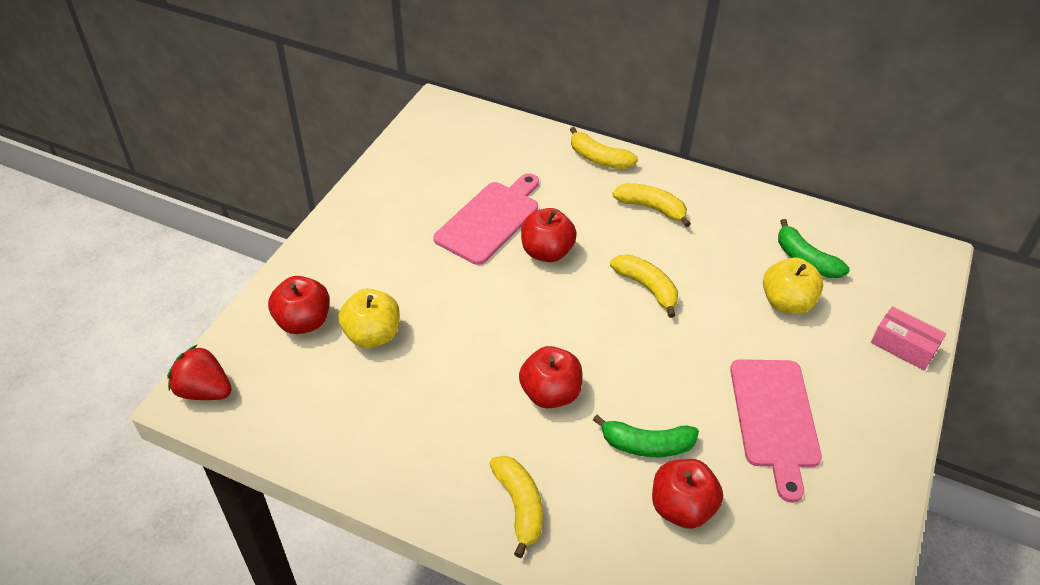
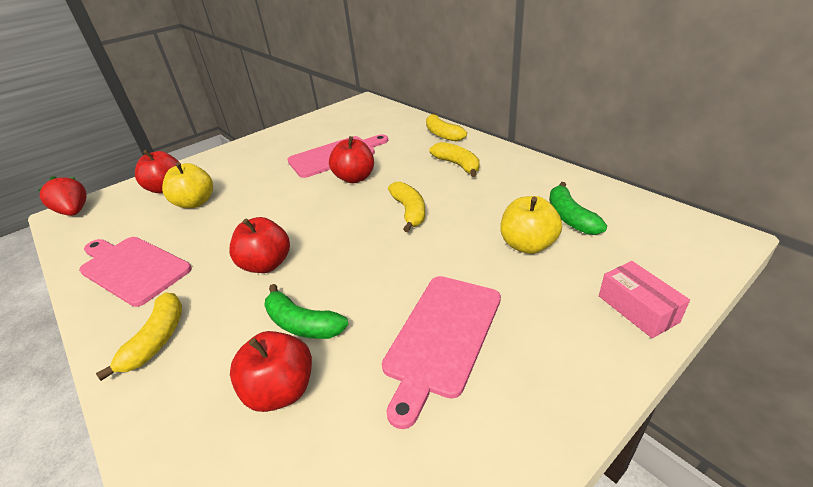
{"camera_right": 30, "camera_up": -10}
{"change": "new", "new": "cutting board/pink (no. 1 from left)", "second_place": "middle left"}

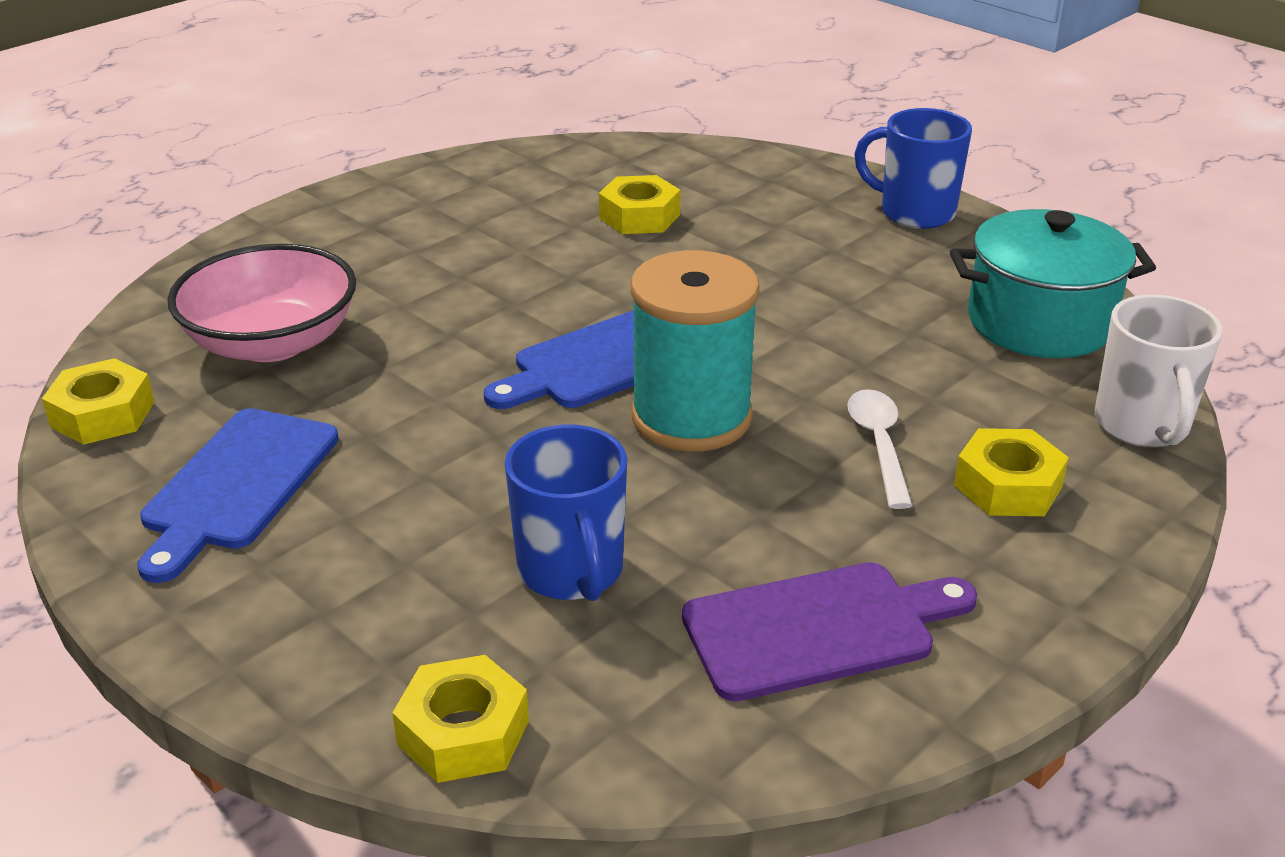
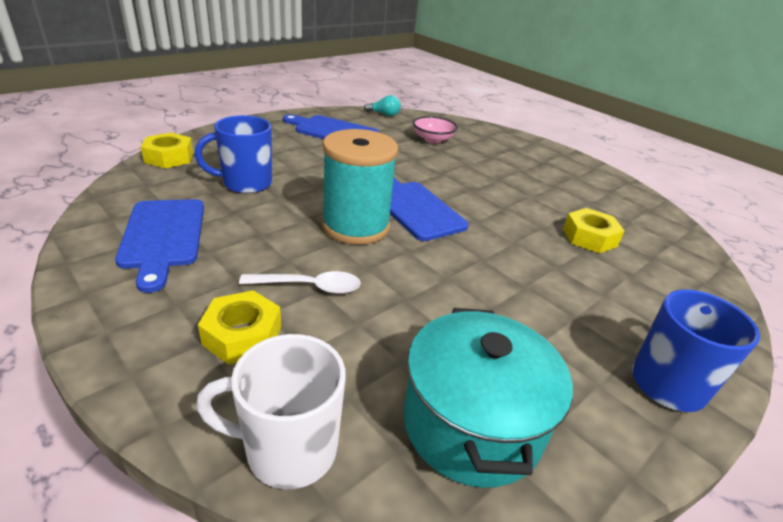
{"camera_right": 90, "camera_up": 0}
{"change": "swapped", "old": "nut/yellow (no. 1 from left)", "new": "light bulb/turquoise", "first_place": "middle left", "second_place": "top centre"}
{"change": "repainted", "old": "cutting board/purple", "new": "cutting board/blue (no. 1 from left)", "first_place": "bottom centre", "second_place": "middle left"}
{"change": "scaled", "old": "bowl/pink", "first_place": "middle left", "second_place": "top centre", "factor": 0.58}

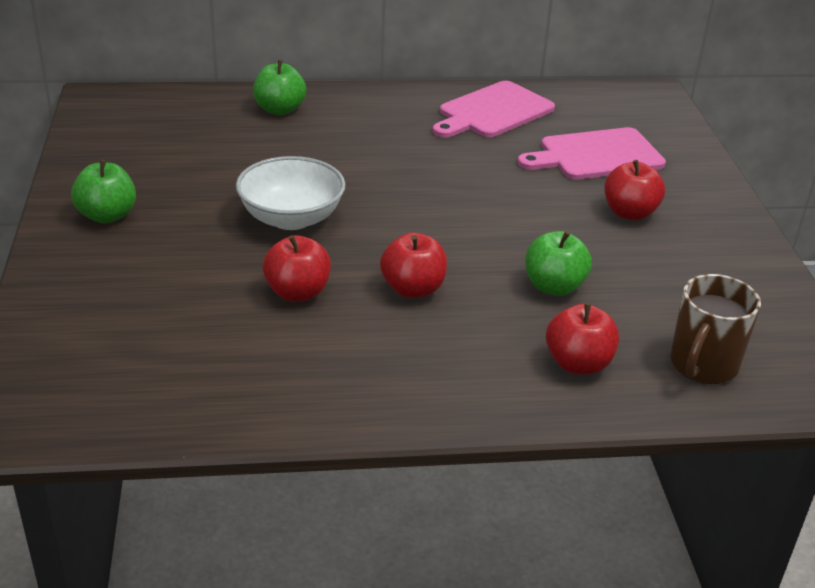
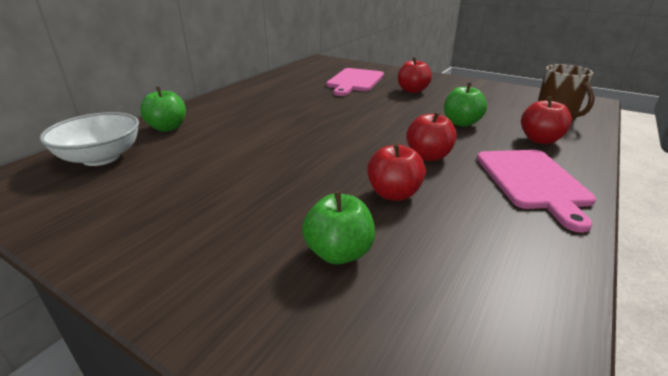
{"camera_right": -50, "camera_up": -5}
{"change": "shifted", "old": "apple/green (no. 1 from left in the first image)", "new": "apple/green (no. 2 from left)", "first_place": "top left", "second_place": "centre"}
{"change": "shifted", "old": "bowl/white", "first_place": "top centre", "second_place": "middle left"}
{"change": "shifted", "old": "cutting board/pink (no. 1 from left in the first image)", "new": "cutting board/pink (no. 2 from left)", "first_place": "top centre", "second_place": "middle right"}

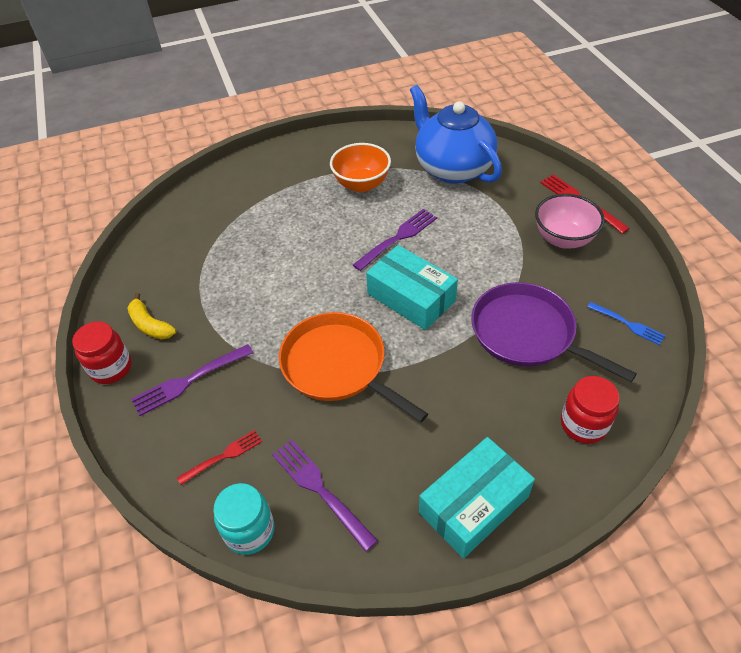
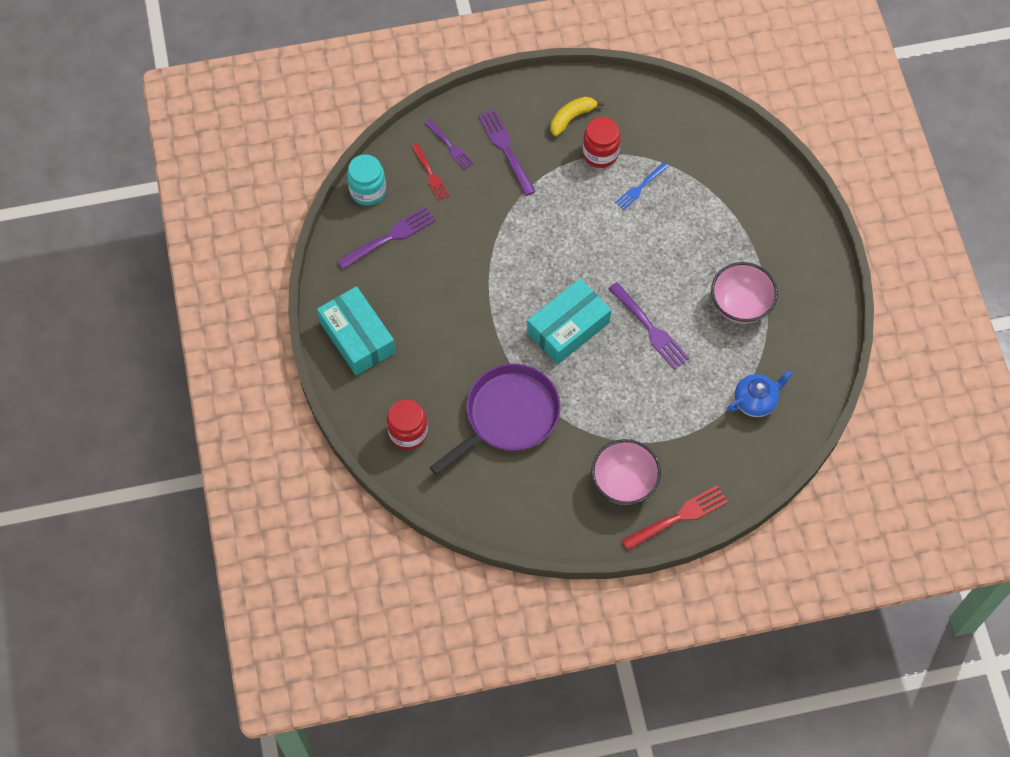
{"camera_right": 95, "camera_up": 15}
{"change": "gone", "old": "pan/orange", "first_place": "centre"}
{"change": "new", "new": "fork/purple (no. 2 from left)", "second_place": "top centre"}
{"change": "shifted", "old": "jar/red (no. 1 from left in the first image)", "new": "jar/red (no. 2 from left)", "first_place": "middle left", "second_place": "top centre"}
{"change": "shifted", "old": "fork/blue", "first_place": "middle right", "second_place": "top centre"}
{"change": "repainted", "old": "bowl/orange", "new": "bowl/pink (no. 2 from left)", "first_place": "top centre", "second_place": "middle right"}
{"change": "scaled", "old": "teapot/blue", "first_place": "top centre", "second_place": "middle right", "factor": 0.49}

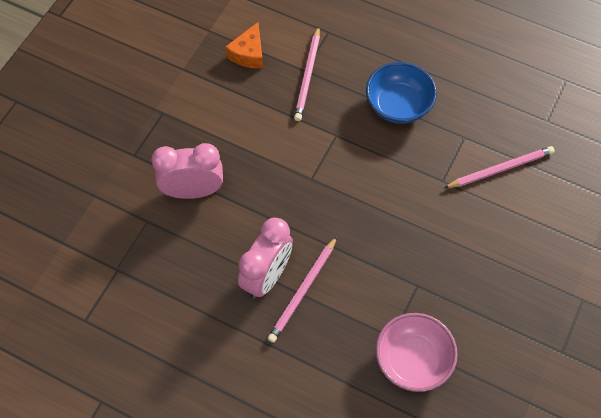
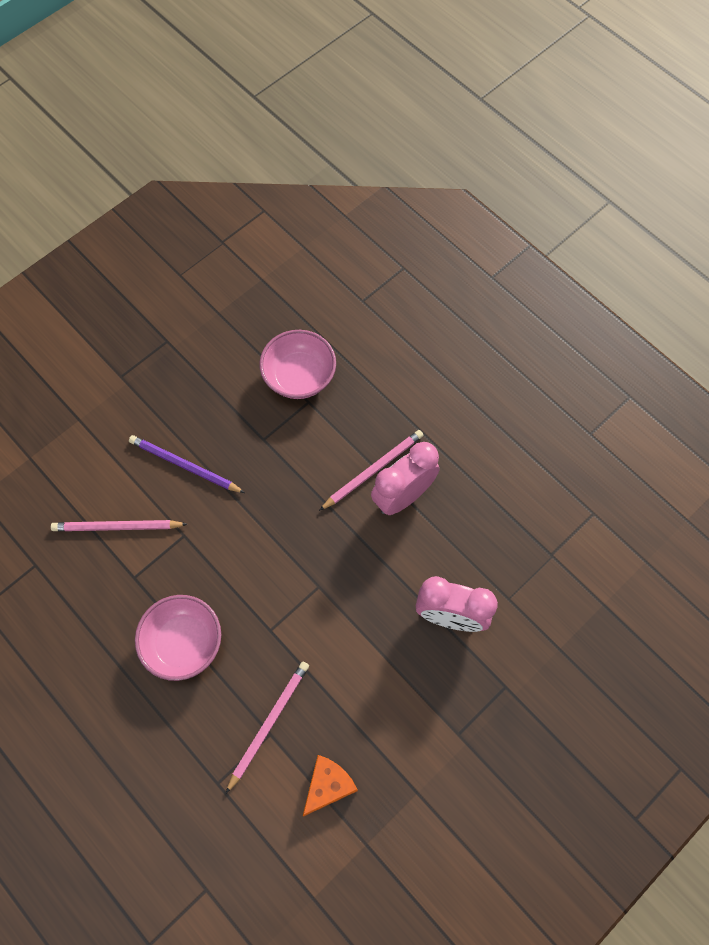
{"camera_right": -160, "camera_up": 5}
{"change": "new", "new": "pencil/purple", "second_place": "middle left"}
{"change": "repainted", "old": "bowl/blue", "new": "bowl/pink (no. 1 from left)", "first_place": "top right", "second_place": "bottom left"}

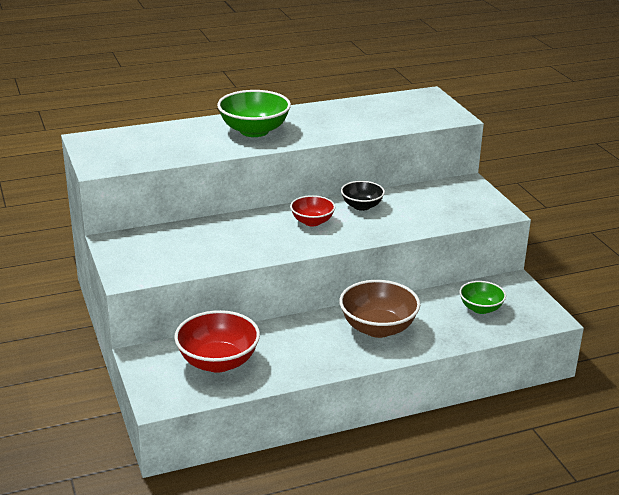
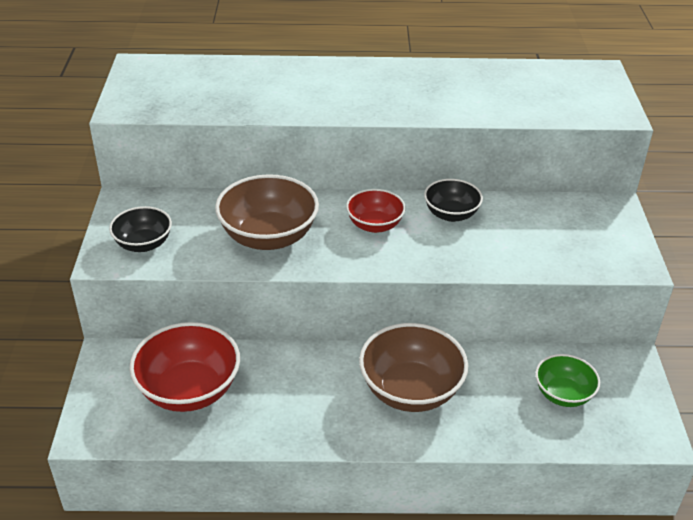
{"camera_right": 20, "camera_up": 10}
{"change": "gone", "old": "bowl/green (no. 1 from left)", "first_place": "top centre"}
{"change": "new", "new": "bowl/black (no. 1 from left)", "second_place": "middle left"}
{"change": "new", "new": "bowl/brown (no. 1 from left)", "second_place": "centre"}

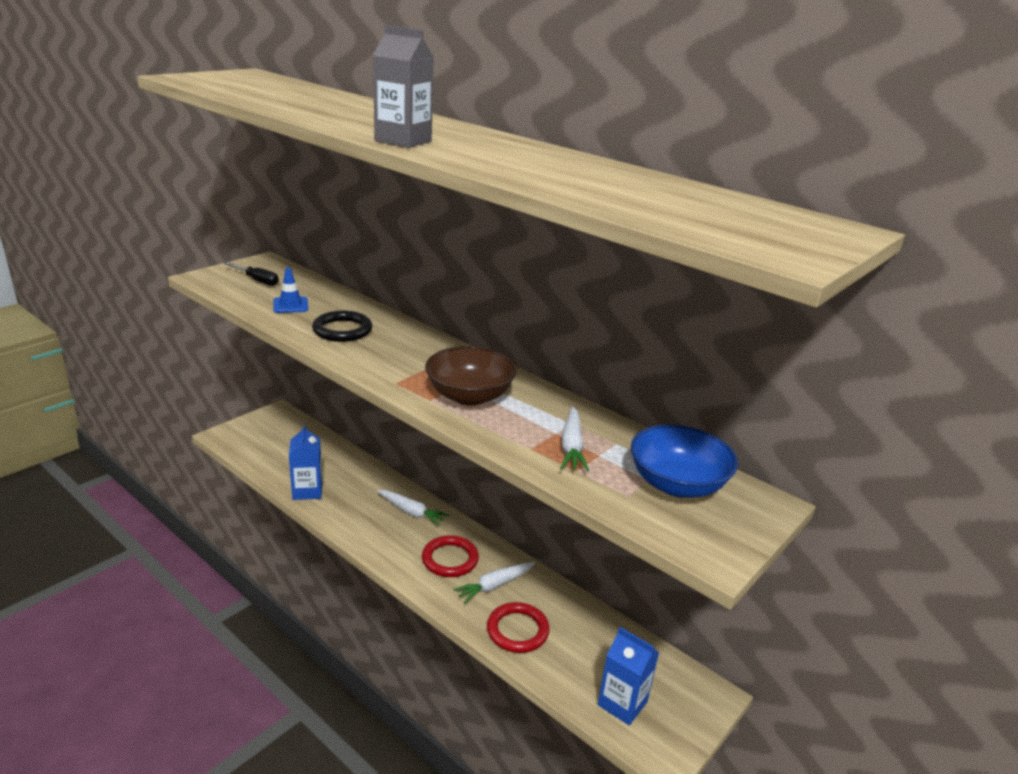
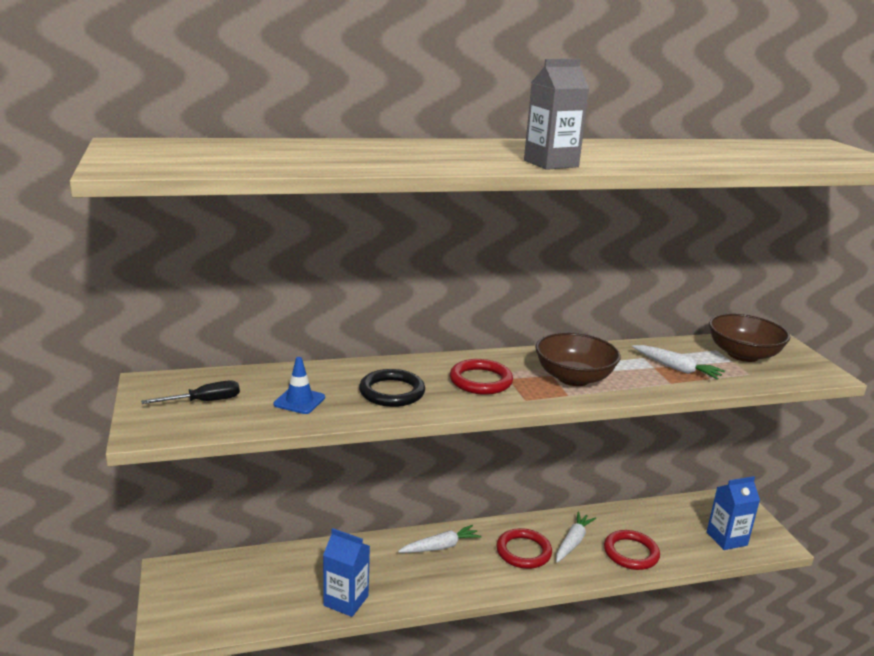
{"camera_right": -55, "camera_up": -5}
{"change": "new", "new": "ring/red (no. 1 from left)", "second_place": "centre"}
{"change": "repainted", "old": "bowl/blue", "new": "bowl/brown (no. 2 from left)", "first_place": "middle right", "second_place": "middle right"}
{"change": "rotated", "old": "carrot/white (no. 2 from left)", "first_place": "bottom centre", "second_place": "bottom centre", "degrees": -150}

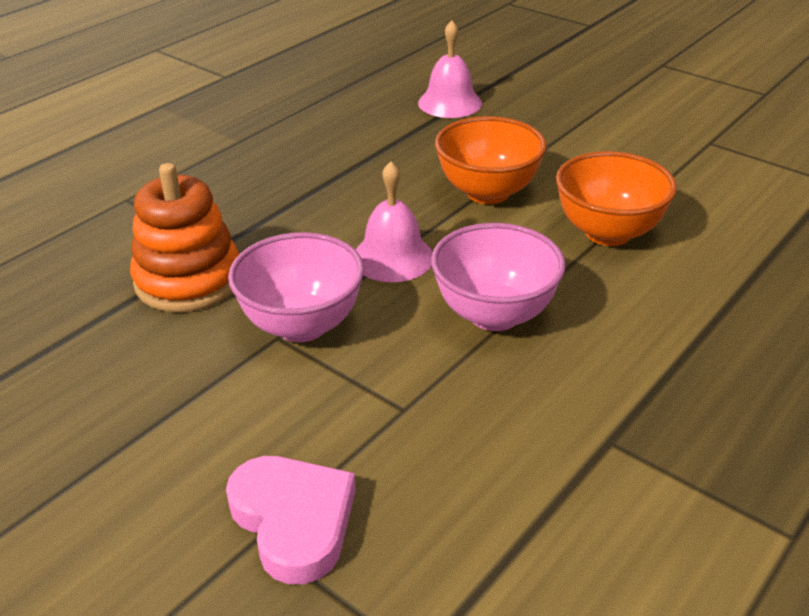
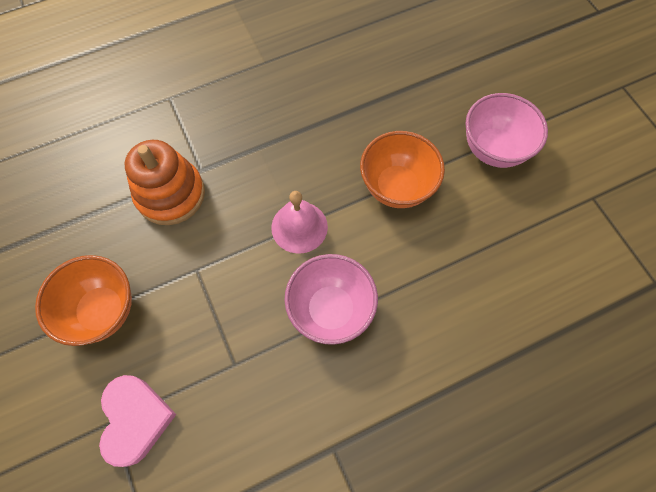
{"camera_right": 25, "camera_up": 30}
{"change": "gone", "old": "bell/pink (no. 2 from left)", "first_place": "top centre"}
{"change": "shifted", "old": "bowl/pink (no. 1 from left in the first image)", "new": "bowl/pink (no. 2 from left)", "first_place": "centre", "second_place": "top right"}
{"change": "shifted", "old": "bowl/orange (no. 2 from left in the first image)", "new": "bowl/orange (no. 1 from left)", "first_place": "top right", "second_place": "middle left"}

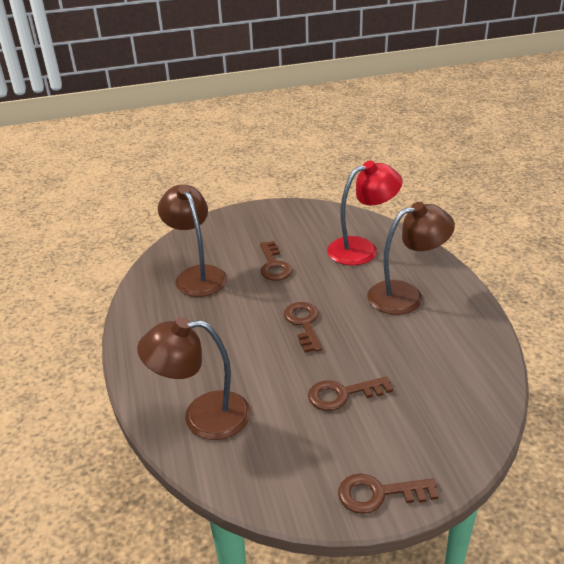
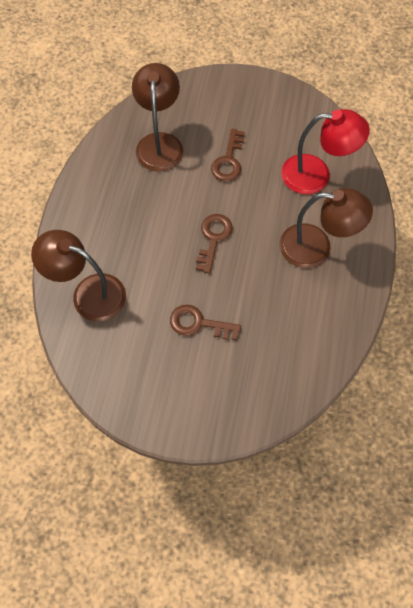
{"camera_right": 25, "camera_up": 30}
{"change": "gone", "old": "key/brown (no. 4 from left)", "first_place": "bottom right"}

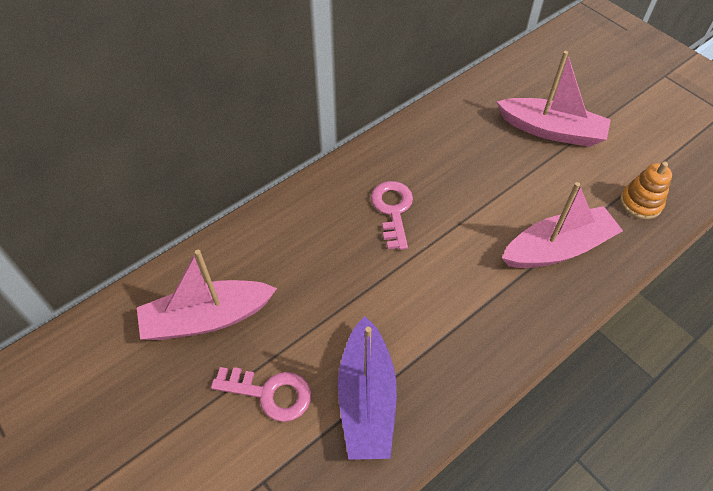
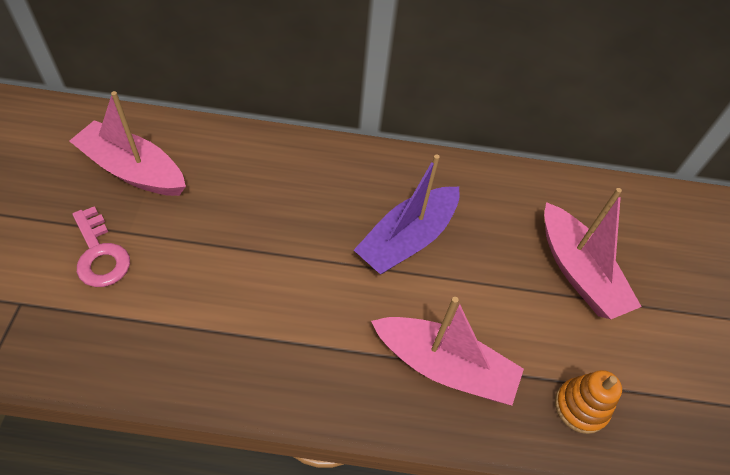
{"camera_right": 40, "camera_up": 0}
{"change": "gone", "old": "key/pink (no. 2 from left)", "first_place": "centre"}
{"change": "shifted", "old": "boat/purple", "first_place": "bottom centre", "second_place": "centre"}

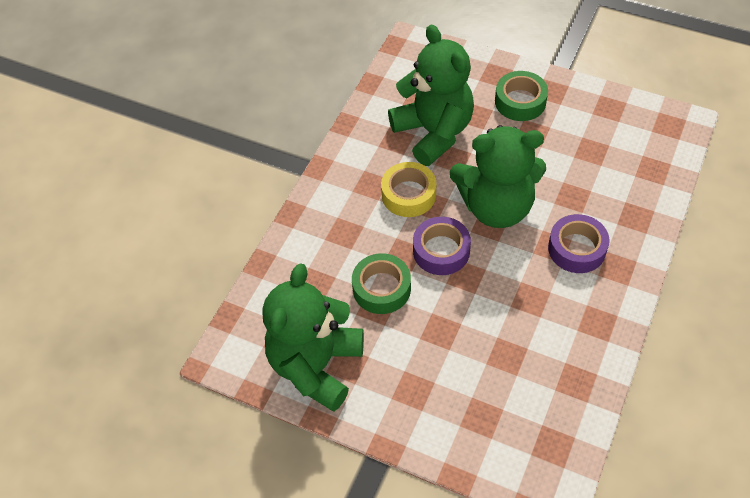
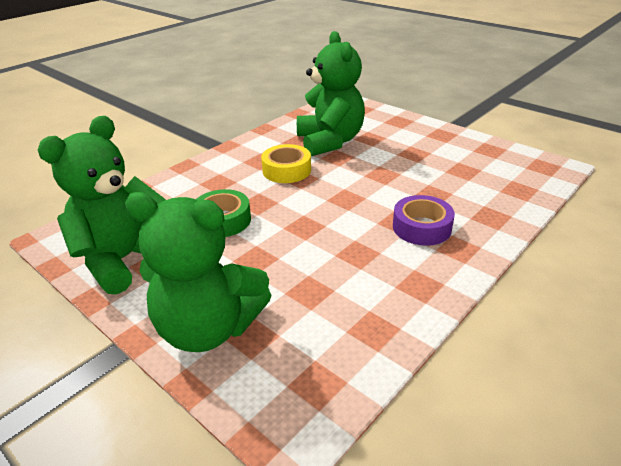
{"camera_right": 15, "camera_up": -20}
{"change": "gone", "old": "tape/purple (no. 1 from left)", "first_place": "centre"}
{"change": "gone", "old": "tape/green (no. 2 from left)", "first_place": "top right"}
{"change": "shifted", "old": "teddy bear/green (no. 3 from left in the first image)", "new": "teddy bear/green (no. 2 from left)", "first_place": "centre", "second_place": "middle left"}

